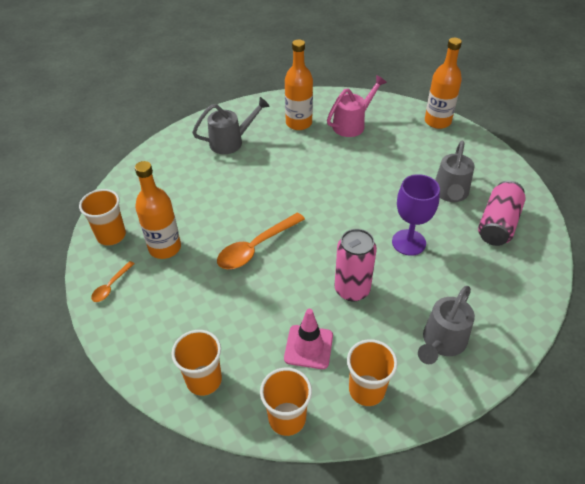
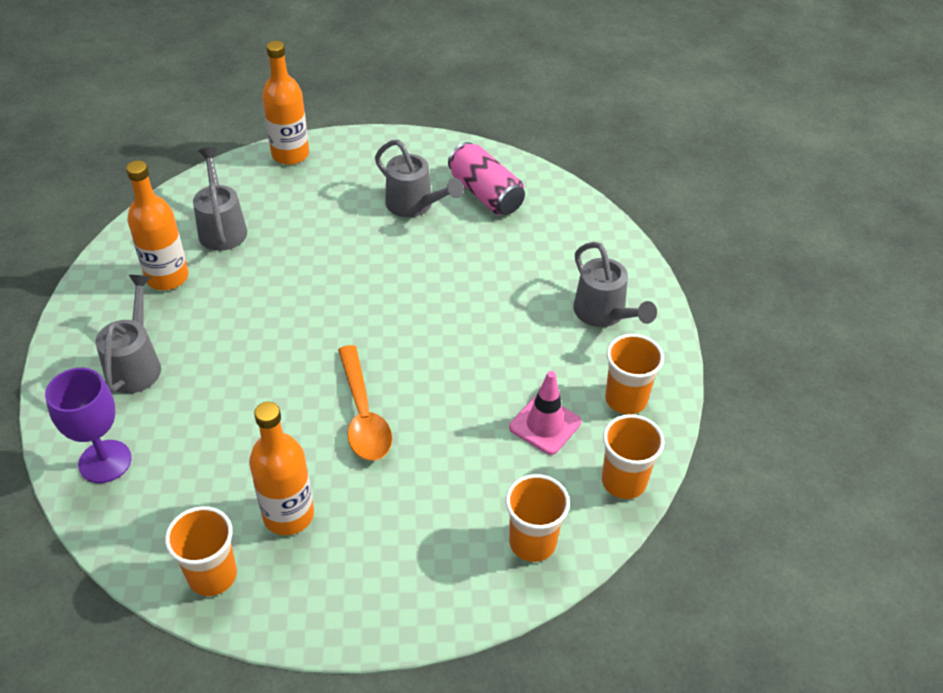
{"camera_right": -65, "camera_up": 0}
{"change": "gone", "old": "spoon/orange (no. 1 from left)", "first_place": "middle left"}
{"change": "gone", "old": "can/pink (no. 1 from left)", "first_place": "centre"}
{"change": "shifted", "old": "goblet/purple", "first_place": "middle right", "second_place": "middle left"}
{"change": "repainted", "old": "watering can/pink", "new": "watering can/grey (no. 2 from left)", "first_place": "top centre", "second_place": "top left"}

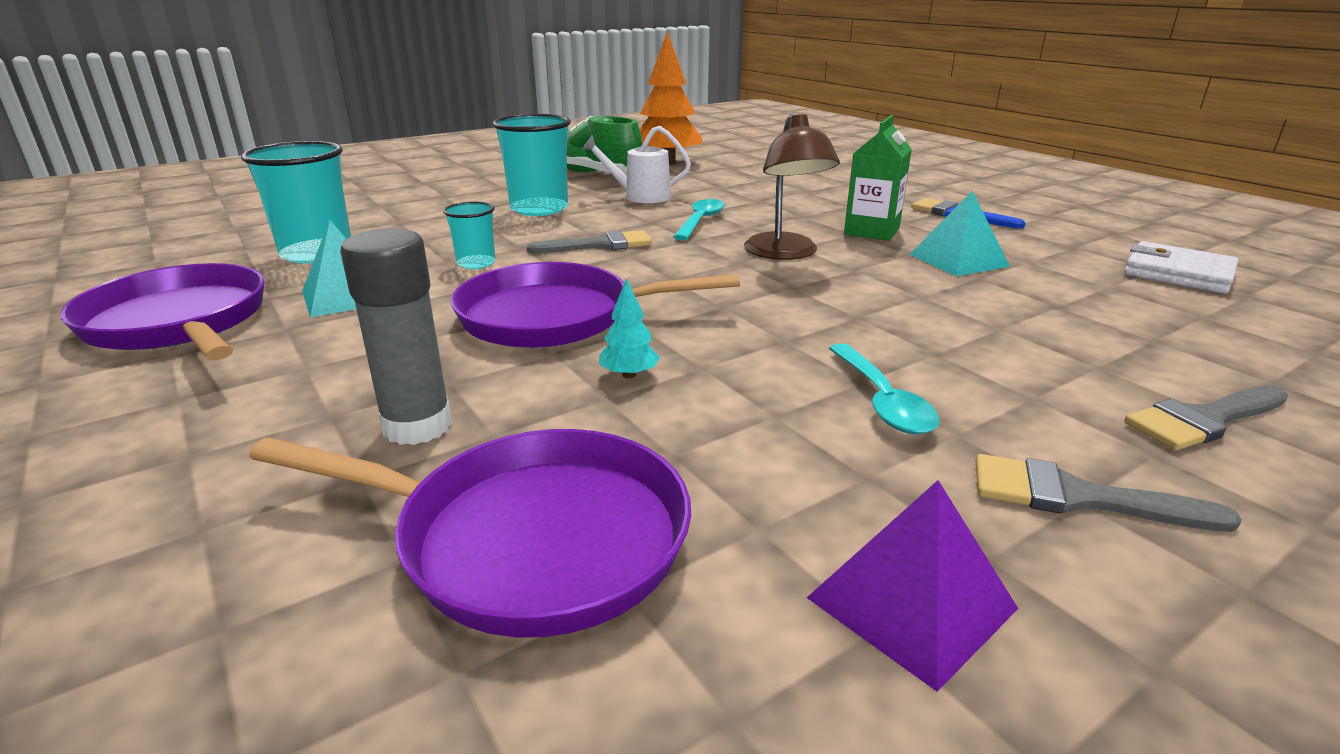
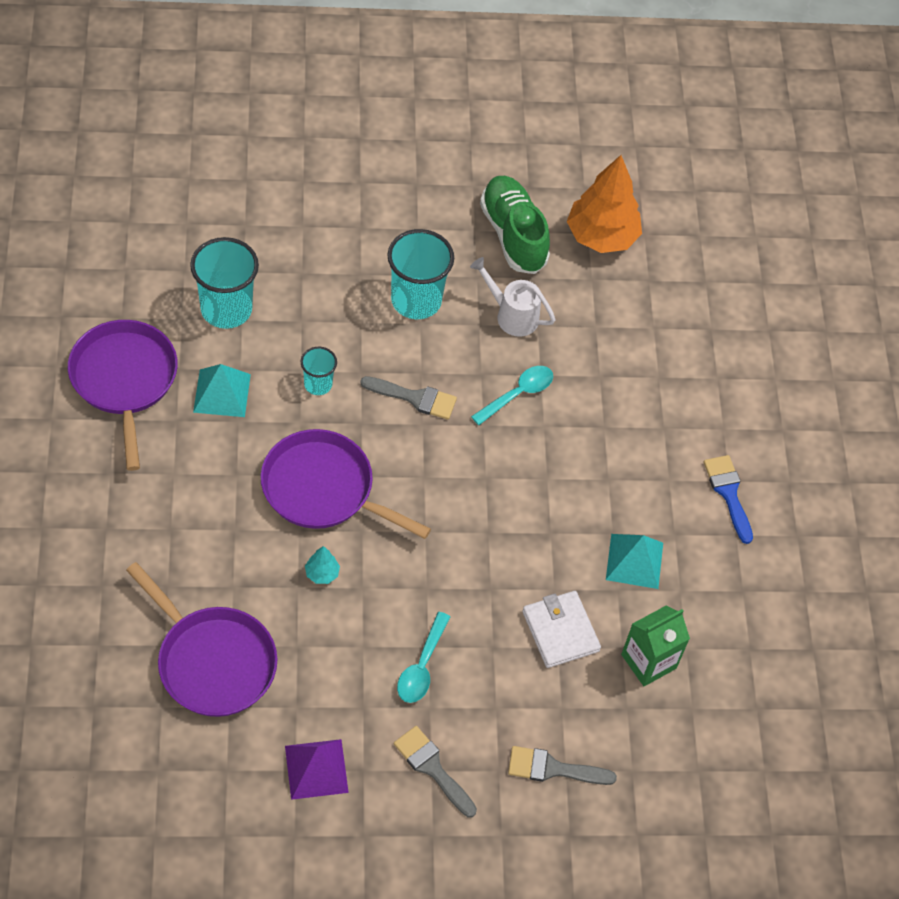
{"camera_right": 25, "camera_up": 30}
{"change": "gone", "old": "glue stick/grey", "first_place": "middle left"}
{"change": "gone", "old": "lamp/brown", "first_place": "top centre"}
{"change": "shifted", "old": "carton/green", "first_place": "top centre", "second_place": "bottom right"}
{"change": "shifted", "old": "wallet/white", "first_place": "middle right", "second_place": "bottom centre"}

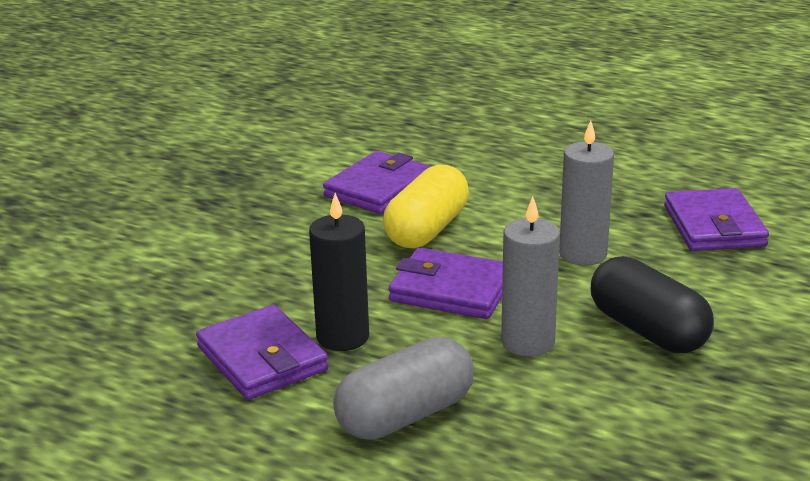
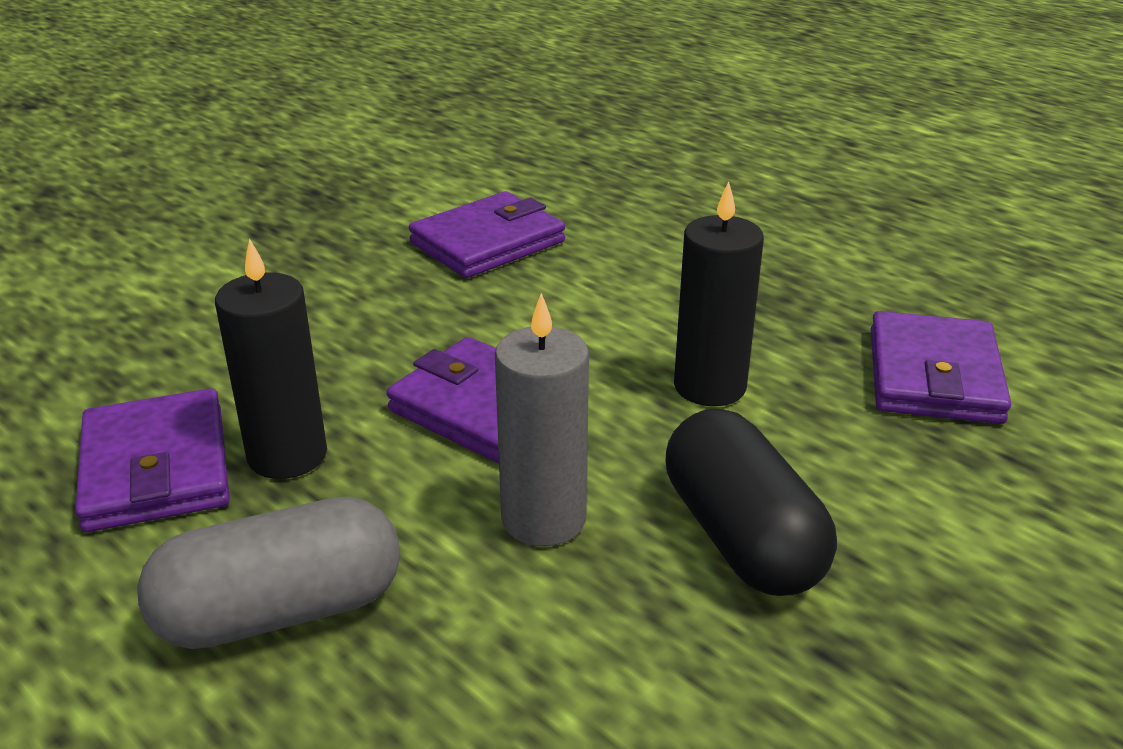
{"camera_right": 15, "camera_up": 5}
{"change": "gone", "old": "capsule/yellow", "first_place": "centre"}
{"change": "repainted", "old": "candle/grey (no. 2 from left)", "new": "candle/black (no. 2 from left)", "first_place": "middle right", "second_place": "centre"}

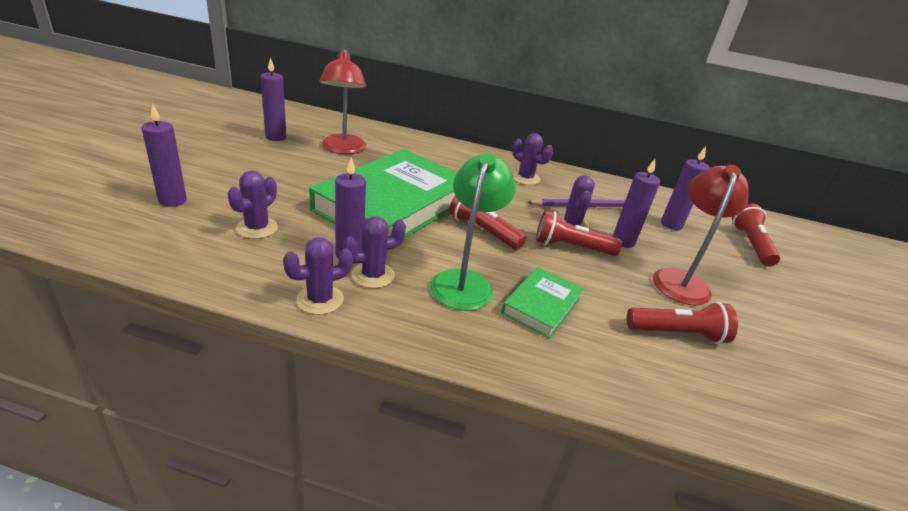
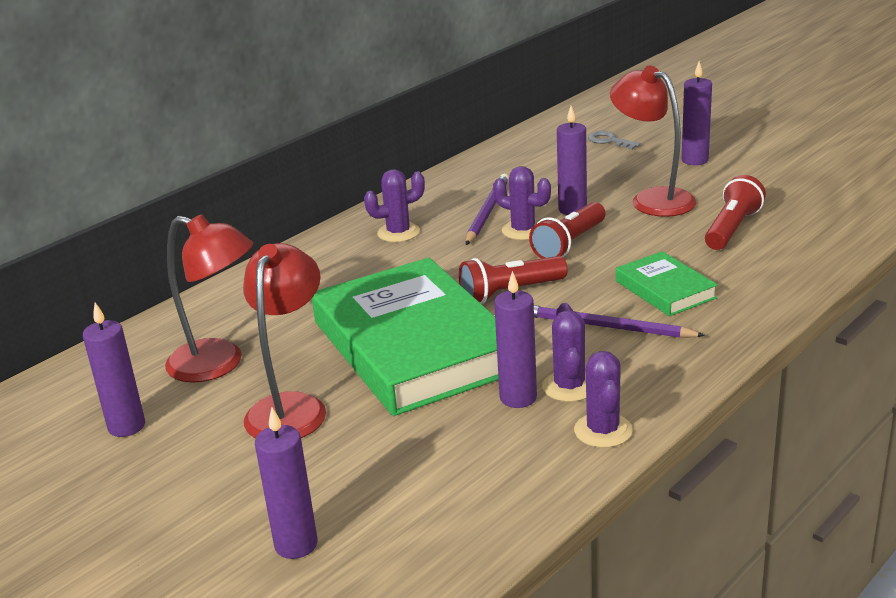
{"camera_right": -55, "camera_up": -5}
{"change": "gone", "old": "cactus/purple (no. 1 from left)", "first_place": "middle left"}
{"change": "new", "new": "lamp/red (no. 2 from left)", "second_place": "middle left"}
{"change": "shifted", "old": "candle/purple (no. 5 from left)", "first_place": "middle right", "second_place": "top right"}
{"change": "swapped", "old": "lamp/green", "new": "pencil/purple (no. 2 from left)", "first_place": "centre", "second_place": "middle right"}
{"change": "swapped", "old": "flashlight/red (no. 4 from left)", "new": "key/grey", "first_place": "middle right", "second_place": "top right"}

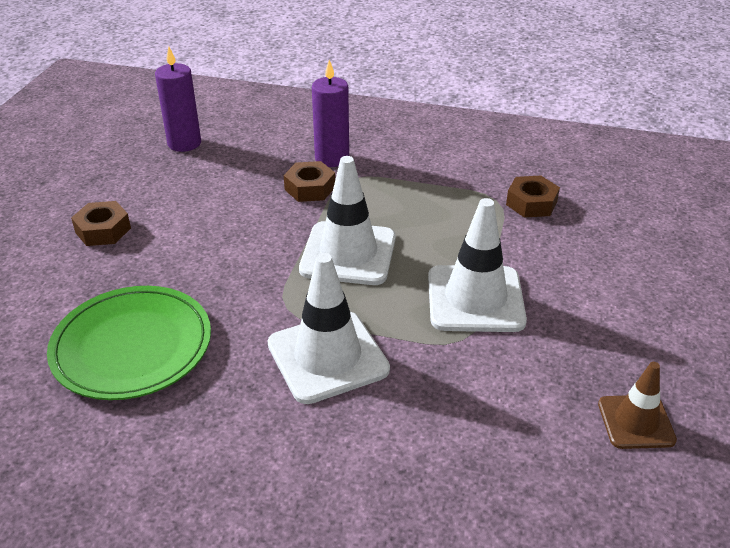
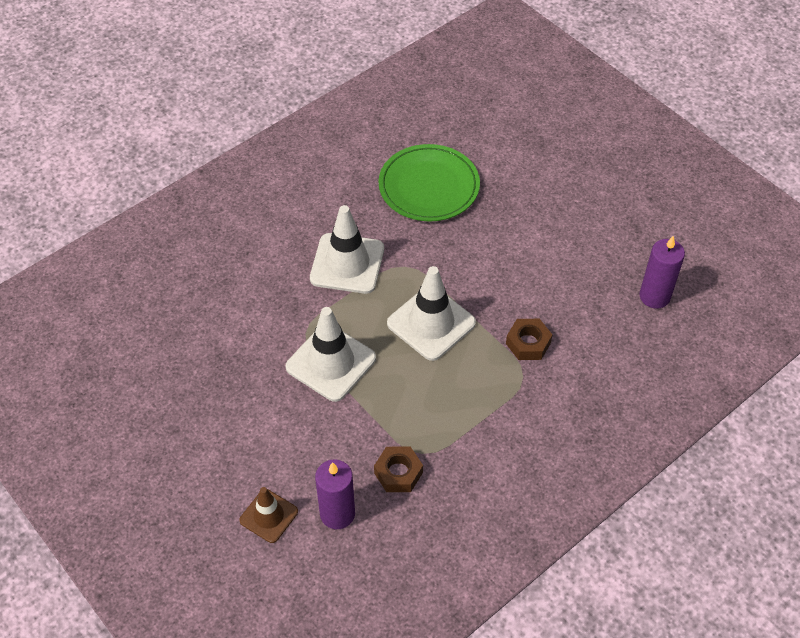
{"camera_right": 125, "camera_up": 15}
{"change": "gone", "old": "nut/brown (no. 1 from left)", "first_place": "middle left"}
{"change": "shifted", "old": "candle/purple (no. 2 from left in the first image)", "new": "candle/purple (no. 1 from left)", "first_place": "top centre", "second_place": "bottom centre"}
{"change": "shifted", "old": "traffic cone/brown", "first_place": "bottom right", "second_place": "bottom centre"}

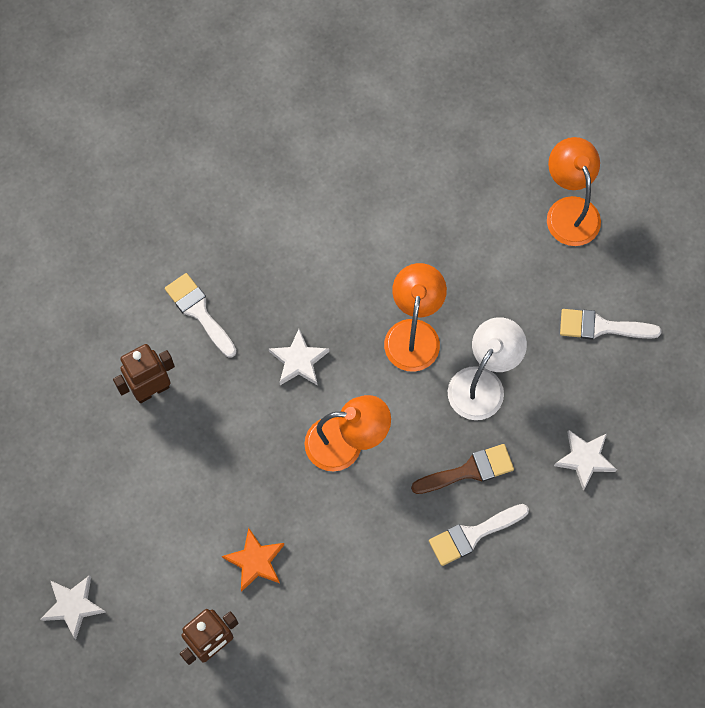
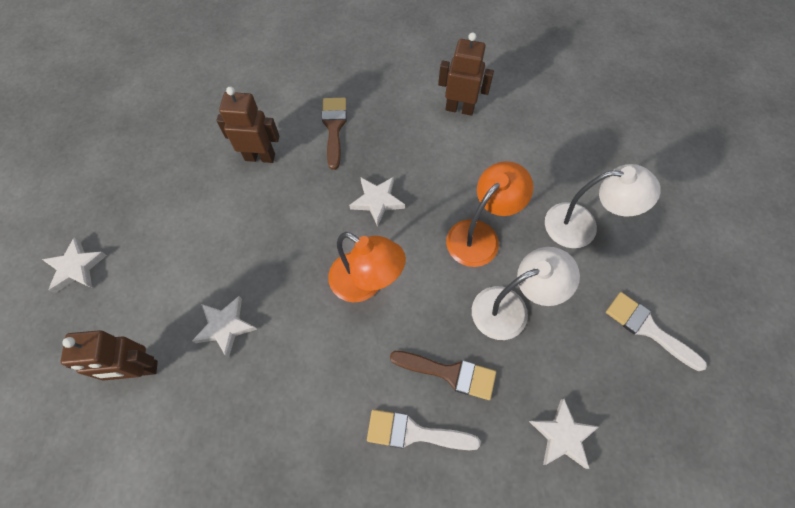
{"camera_right": 35, "camera_up": -5}
{"change": "gone", "old": "lamp/orange (no. 3 from left)", "first_place": "top right"}
{"change": "new", "new": "robot/brown (no. 3 from left)", "second_place": "top centre"}
{"change": "new", "new": "lamp/white (no. 2 from left)", "second_place": "middle right"}
{"change": "repainted", "old": "brush/white (no. 1 from left)", "new": "brush/brown (no. 1 from left)", "first_place": "middle left", "second_place": "top centre"}
{"change": "repainted", "old": "star/orange", "new": "star/white (no. 2 from left)", "first_place": "bottom centre", "second_place": "middle left"}

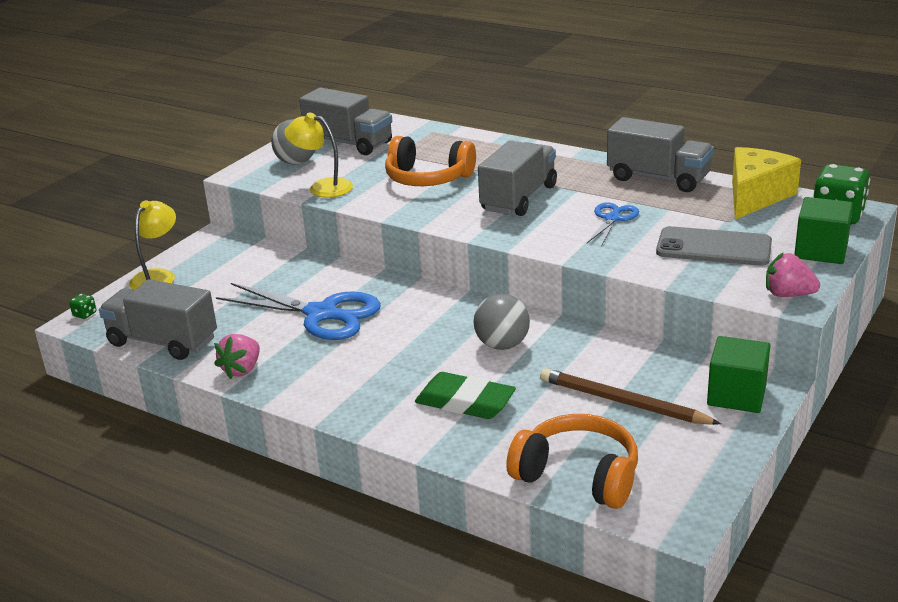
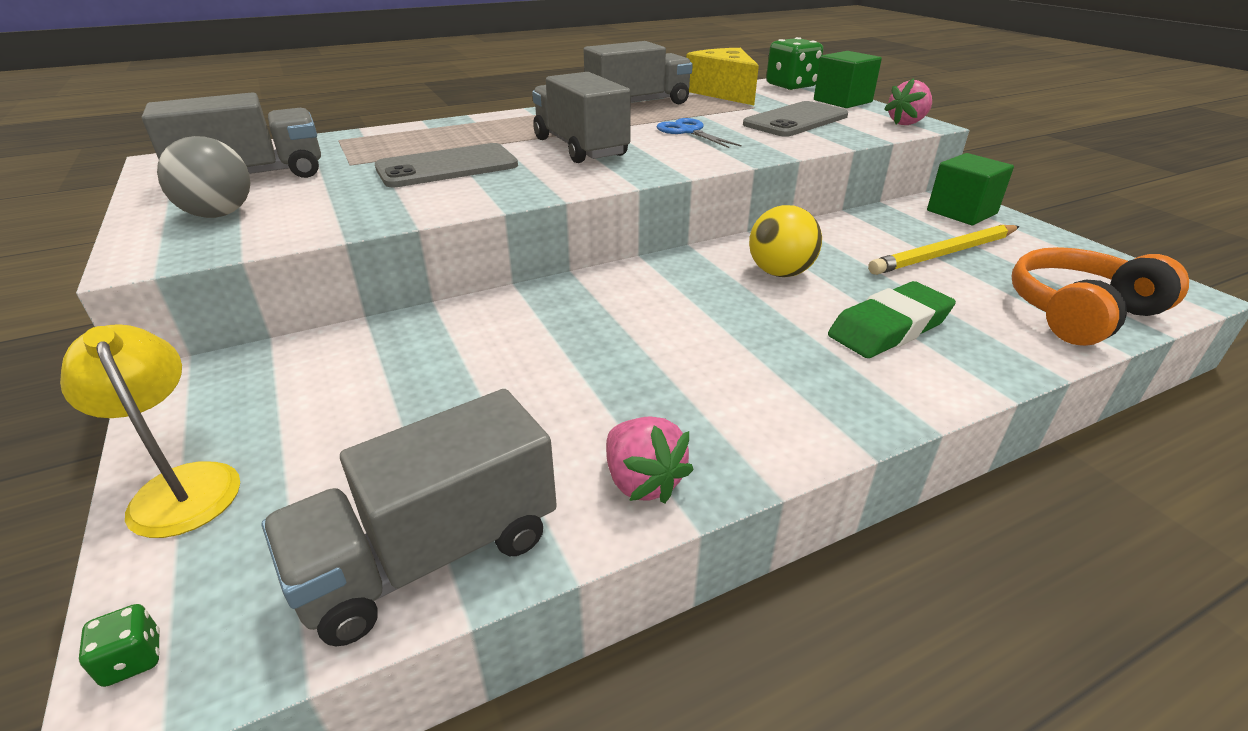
{"camera_right": -60, "camera_up": 5}
{"change": "gone", "old": "scissors/blue (no. 1 from left)", "first_place": "middle left"}
{"change": "gone", "old": "lamp/yellow (no. 2 from left)", "first_place": "top centre"}
{"change": "swapped", "old": "headphones/orange (no. 1 from left)", "new": "phone/grey (no. 1 from left)", "first_place": "top centre", "second_place": "top centre"}
{"change": "repainted", "old": "ball/grey (no. 2 from left)", "new": "ball/yellow", "first_place": "centre", "second_place": "top centre"}
{"change": "repainted", "old": "pencil/brown", "new": "pencil/yellow", "first_place": "middle right", "second_place": "middle right"}

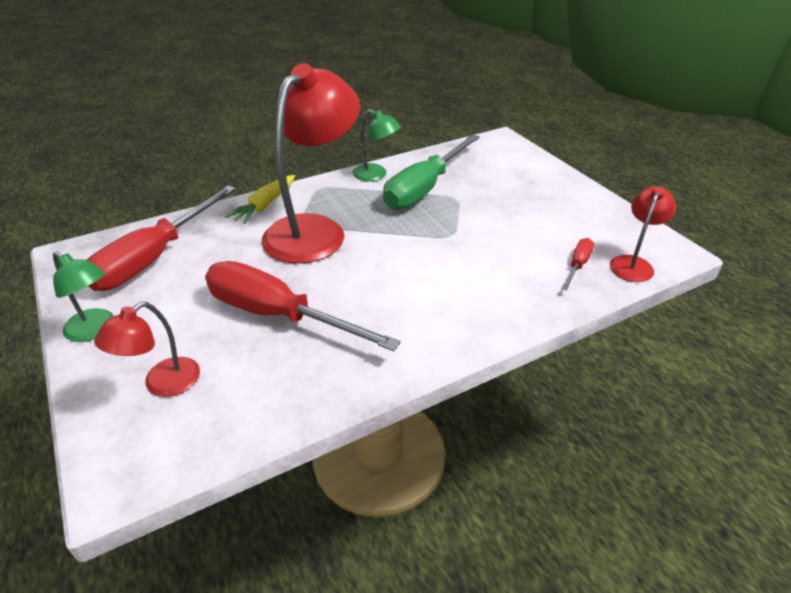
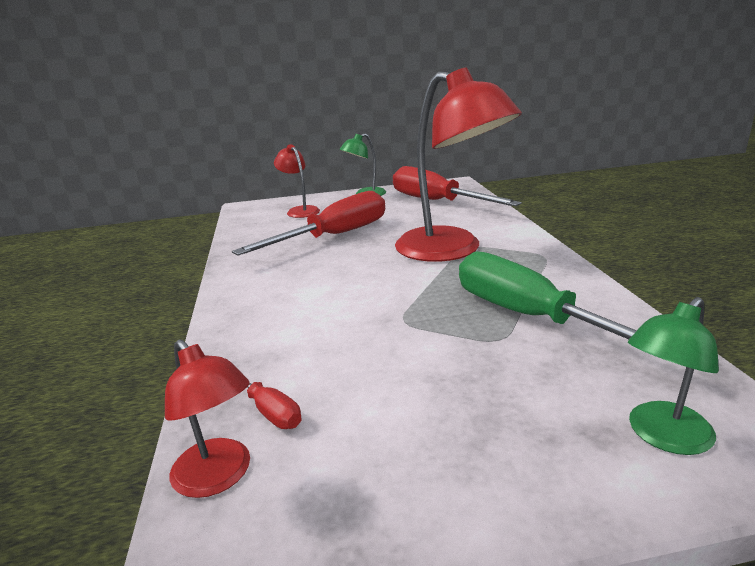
{"camera_right": 110, "camera_up": -15}
{"change": "gone", "old": "carrot/yellow", "first_place": "middle left"}
{"change": "shifted", "old": "lamp/green (no. 2 from left)", "first_place": "top centre", "second_place": "middle right"}

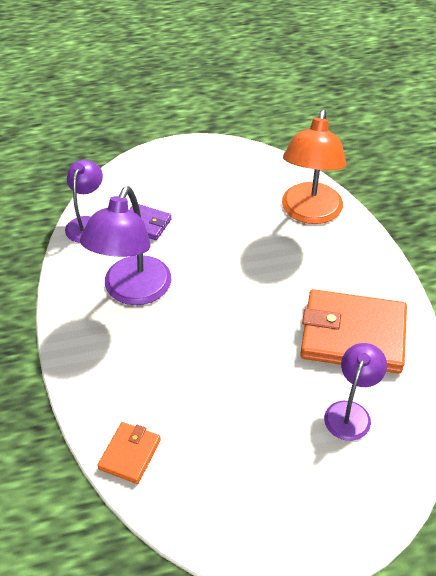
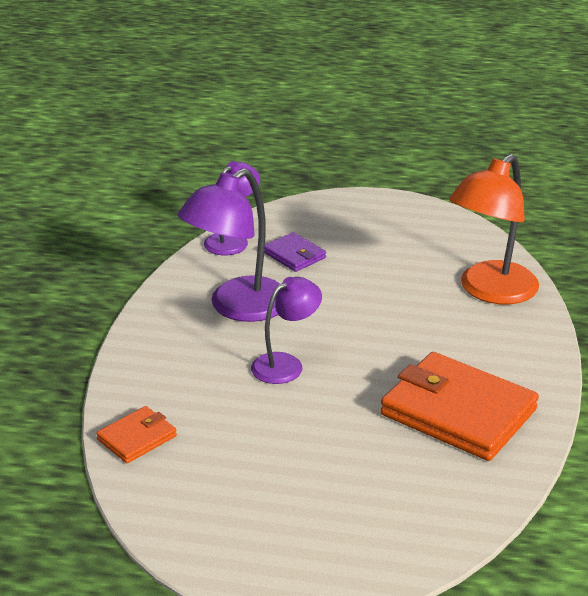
{"camera_right": 25, "camera_up": -15}
{"change": "shifted", "old": "lamp/purple (no. 3 from left)", "first_place": "bottom right", "second_place": "centre"}

